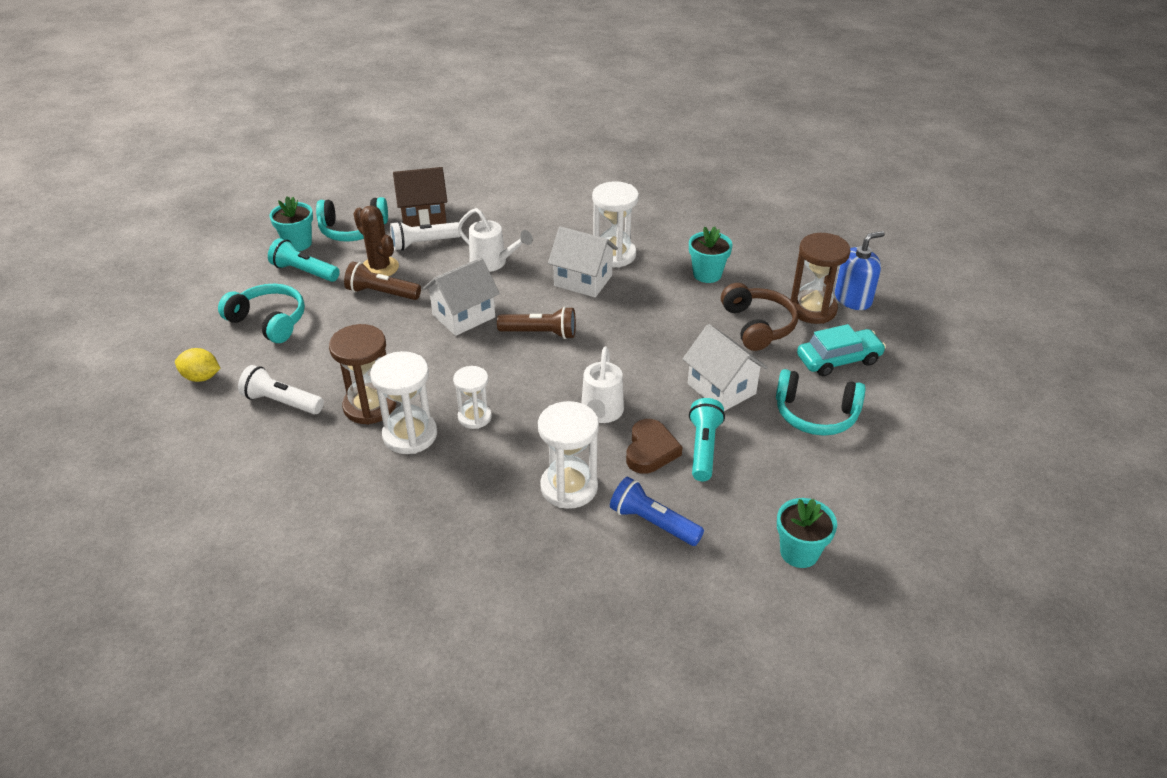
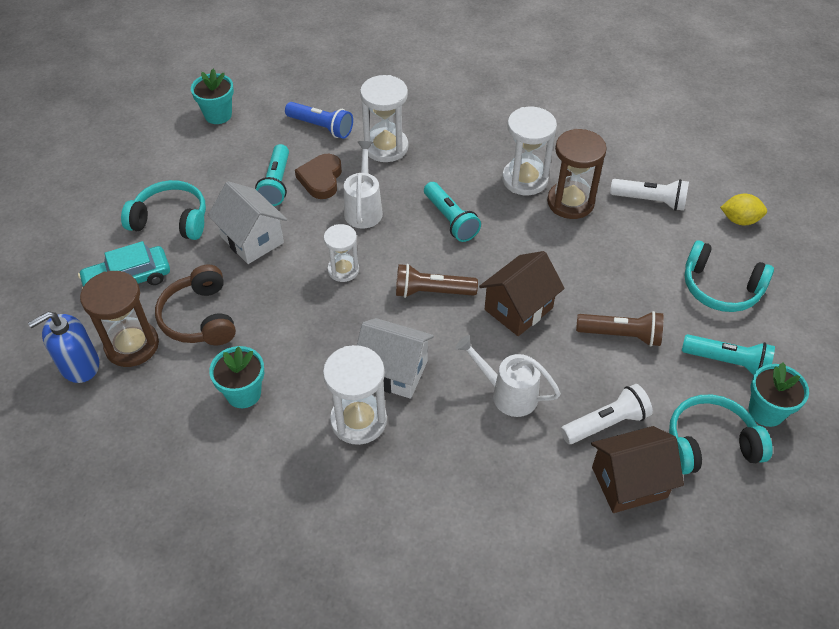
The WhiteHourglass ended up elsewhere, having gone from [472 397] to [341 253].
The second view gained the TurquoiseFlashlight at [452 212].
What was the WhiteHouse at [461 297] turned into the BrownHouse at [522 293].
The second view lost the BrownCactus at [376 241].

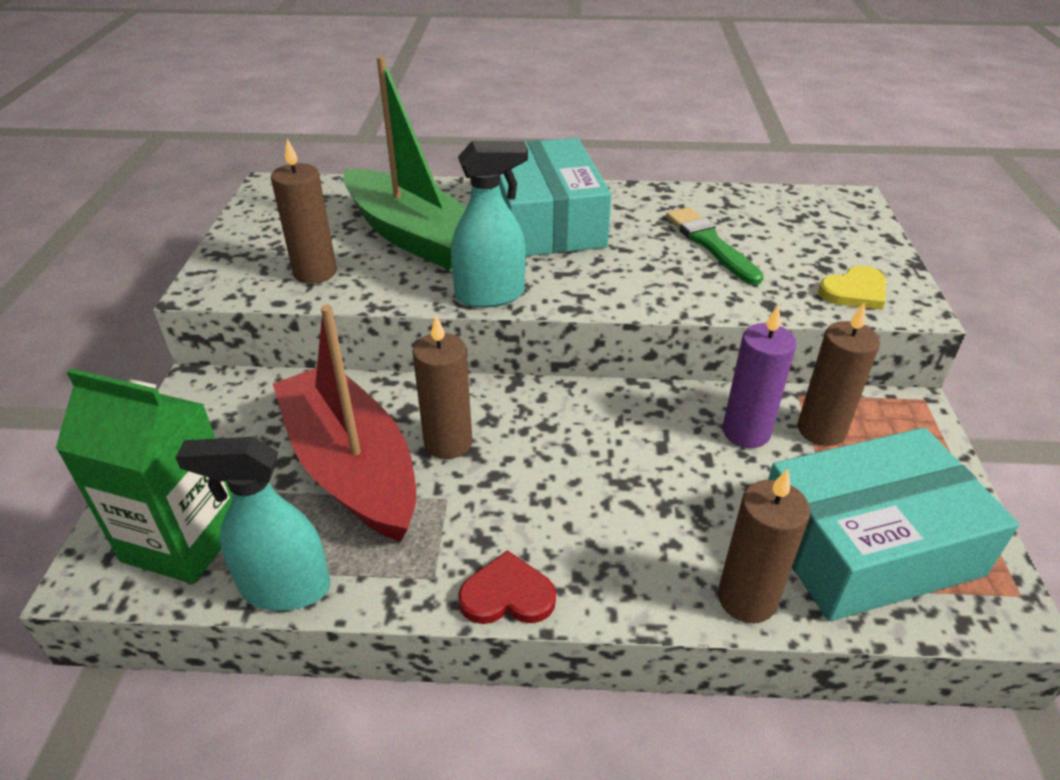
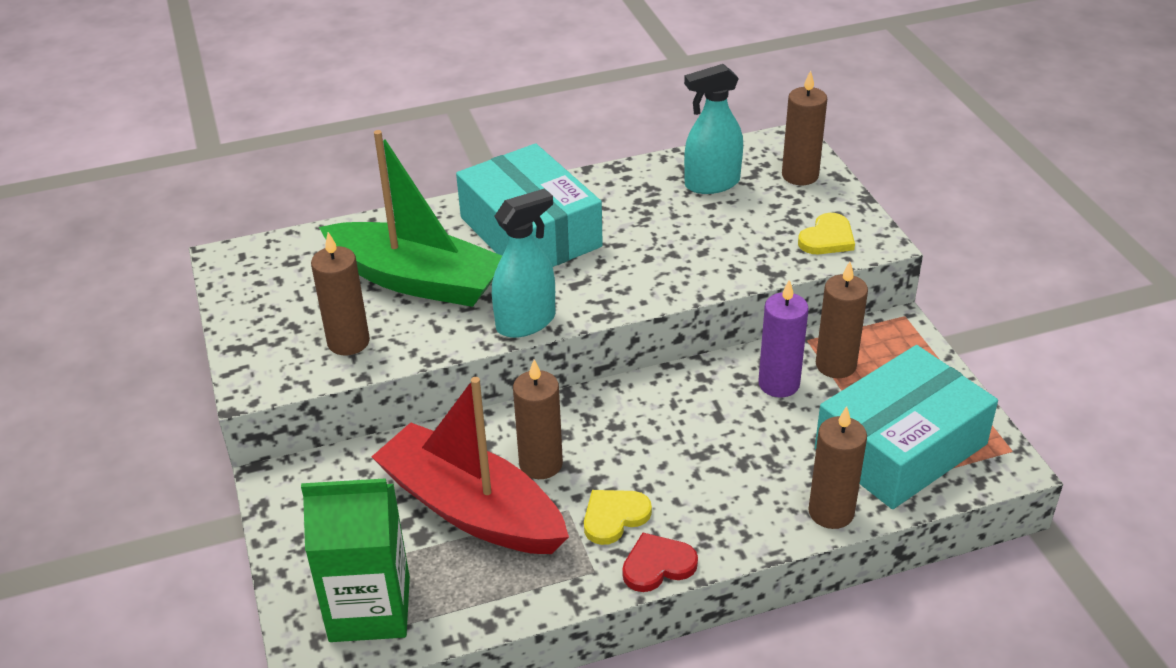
The second view gained the YellowHeart at [618 517].
The TurquoiseSprayBottle ended up elsewhere, having gone from [253 524] to [713 129].
The second view gained the BrownCandle at [804 127].
The second view lost the GreenBrush at [714 246].

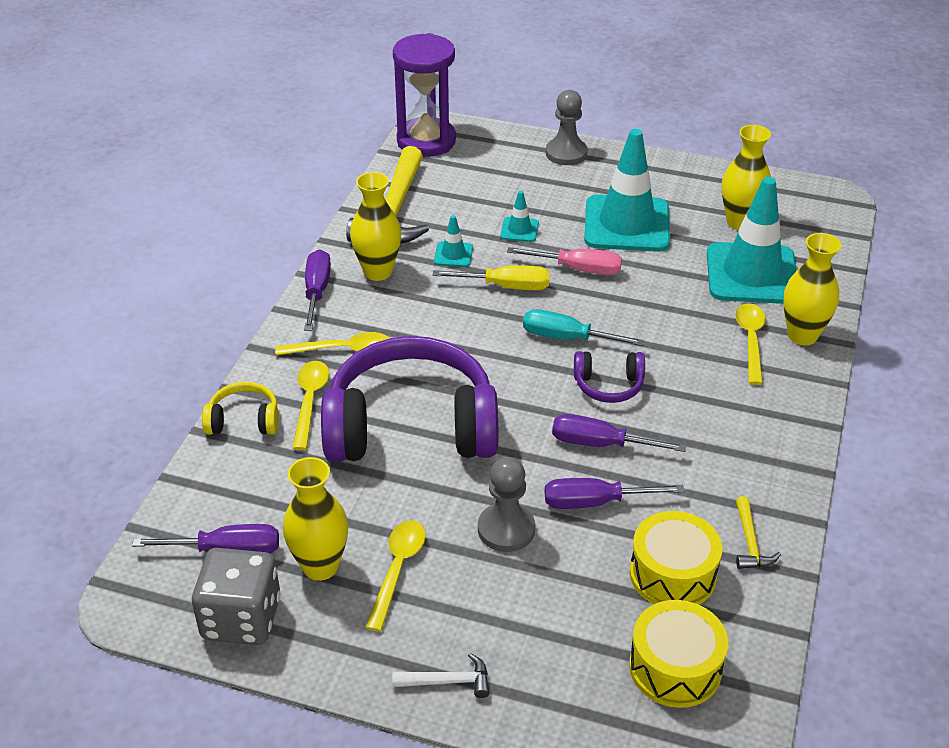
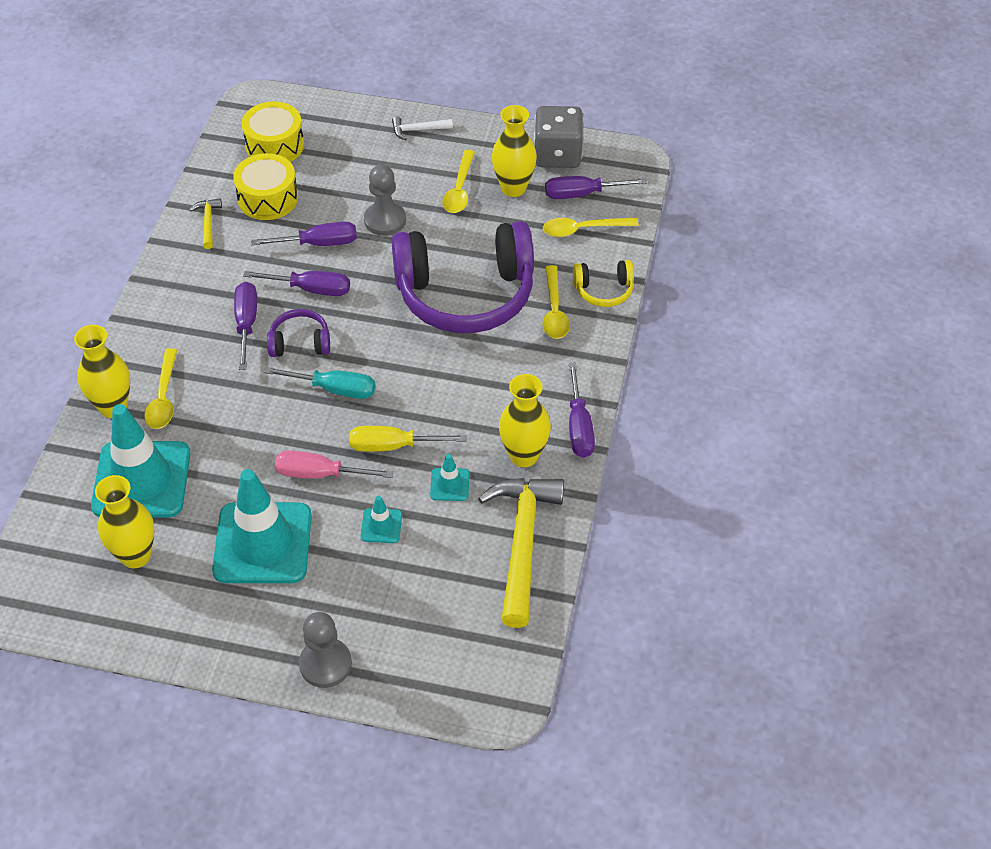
The second view gained the PurpleScrewdriver at [245 326].
The YellowSpoon ended up elsewhere, having gone from [332 344] to [591 227].
The second view lost the PurpleHourglass at [424 95].

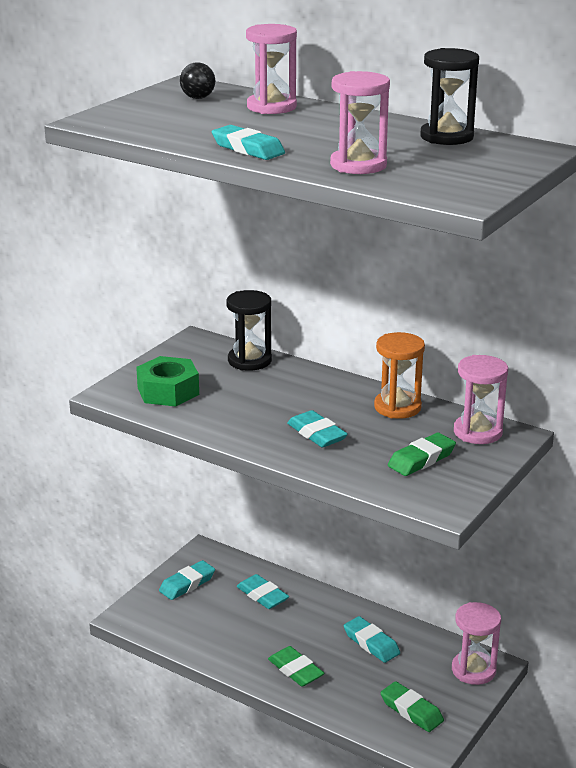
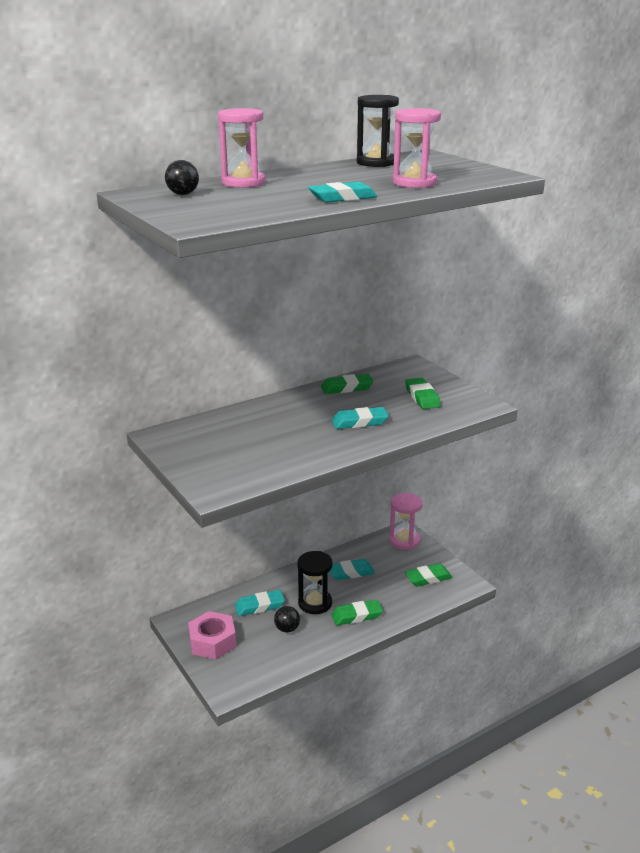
Where the TurquoiseEraser stood at [187 580], the PinkNut came to stand at [212 635].
The second view gained the BlackBall at [287 619].
The BlackHourglass ended up elsewhere, having gone from [249 330] to [314 582].
Where the OrangeHourglass stood at [399 375], the GreenEraser came to stand at [347 384].
The second view lost the GreenNut at [167 381].
The second view lost the PinkHourglass at [481 399].

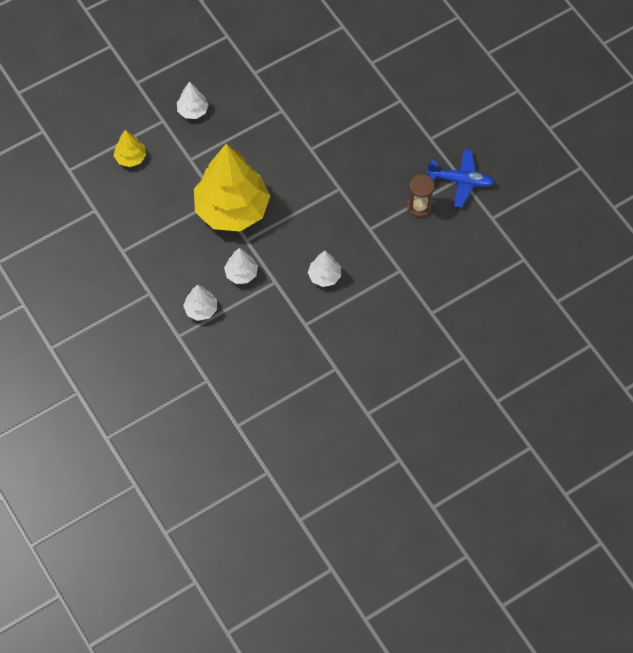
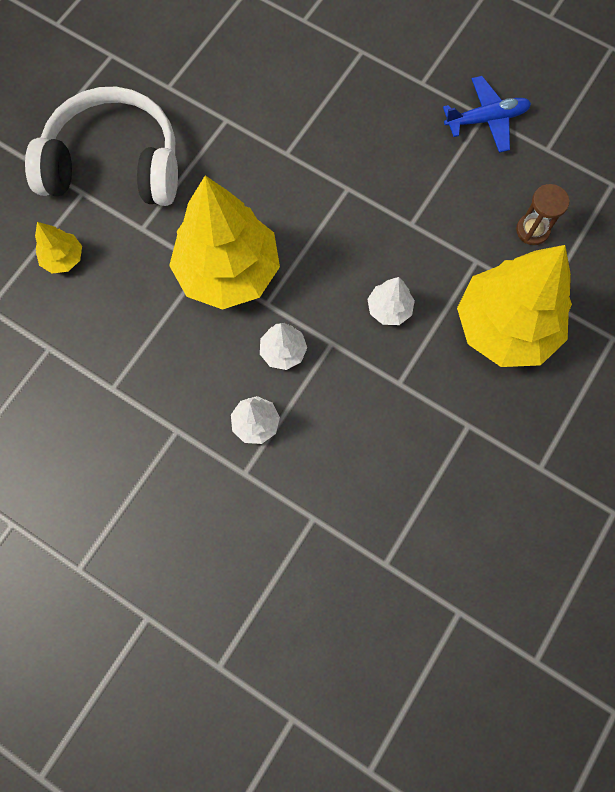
Where the WhiteTree stood at [193 100], the WhiteHeadphones came to stand at [101 146].
The second view gained the YellowTree at [514 306].
The BrownHourglass ended up elsewhere, having gone from [420 195] to [543 214].

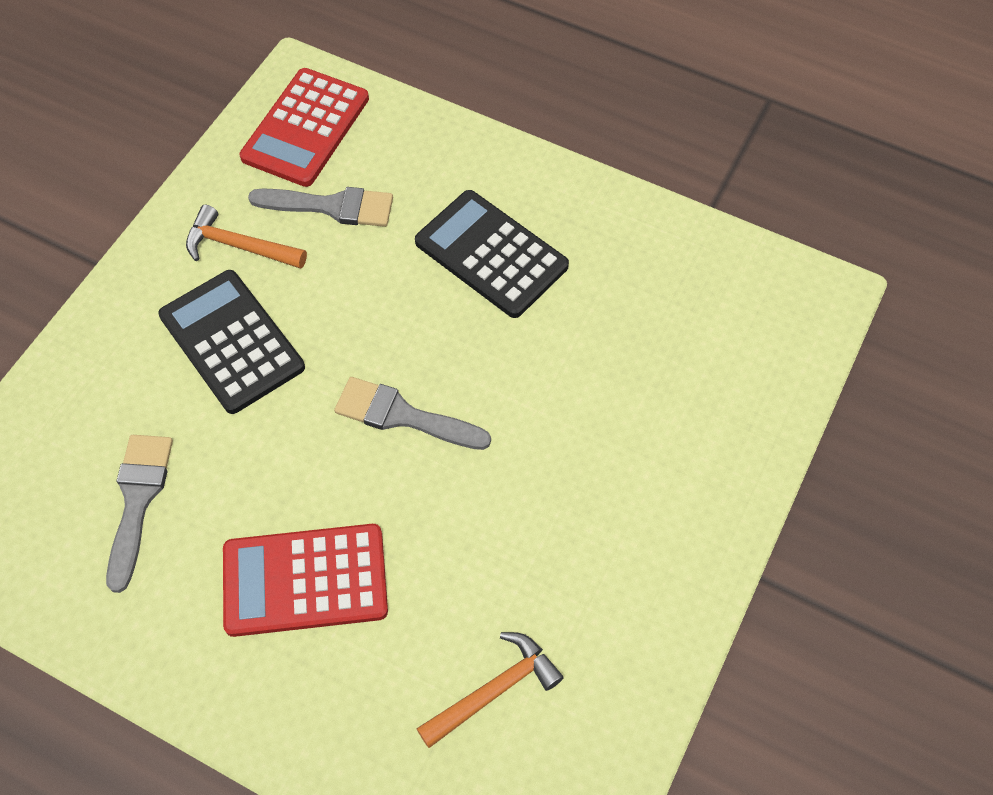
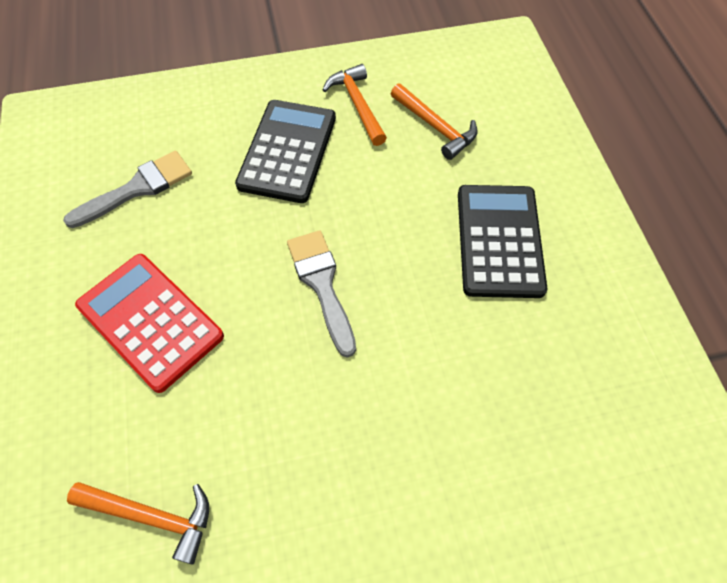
Where the GreyBrush stood at [320 207], the OrangeHammer came to stand at [434 122].
The second view lost the RedCalculator at [304 127].

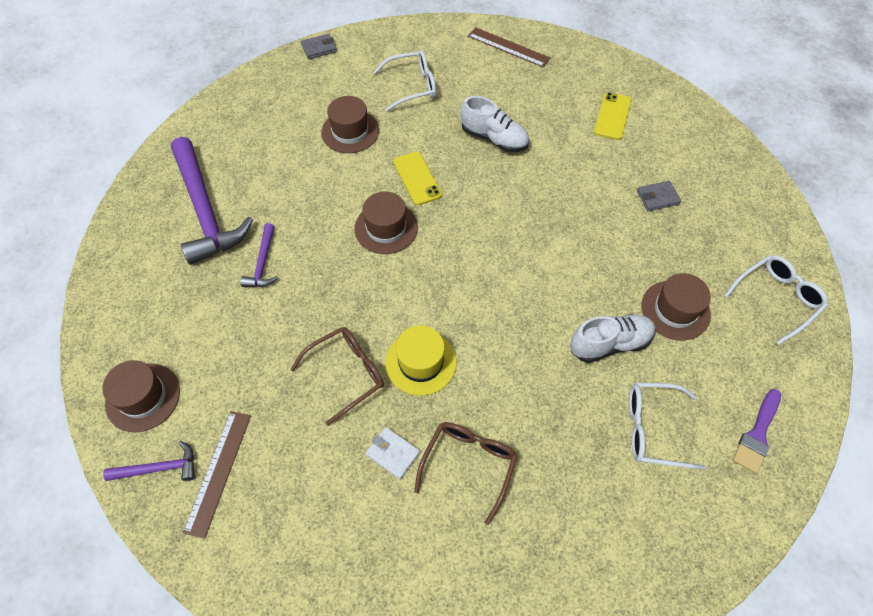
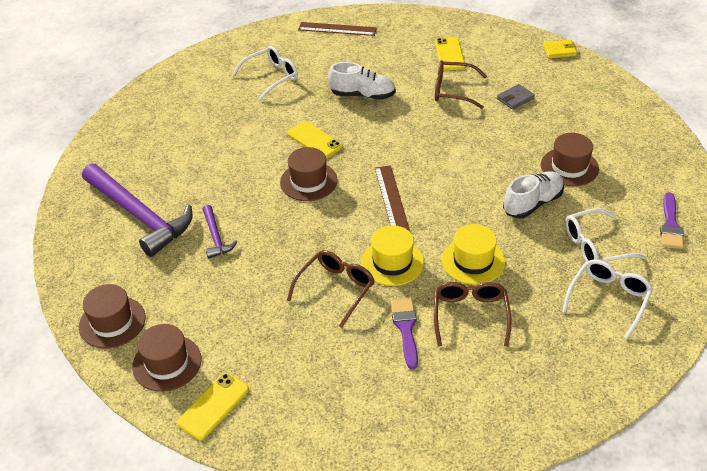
The BrownHat ended up elsewhere, having gone from [350 124] to [112 316].
Where the PurpleHammer stood at [149 461], the YellowPhone came to stand at [213 406].
The BrownRuler ended up elsewhere, having gone from [217 475] to [392 198].
Where the WhiteWallet stood at [393 453], the PurpleBrush came to stand at [404 333].
The second view gained the BrownGlasses at [461 84].
The second view gained the YellowHat at [473 254].
The second view gained the YellowWallet at [560 49].
The WhiteGlasses ended up elsewhere, having gone from [776 300] to [607 299].
The second view lost the GreyWallet at [319 46].

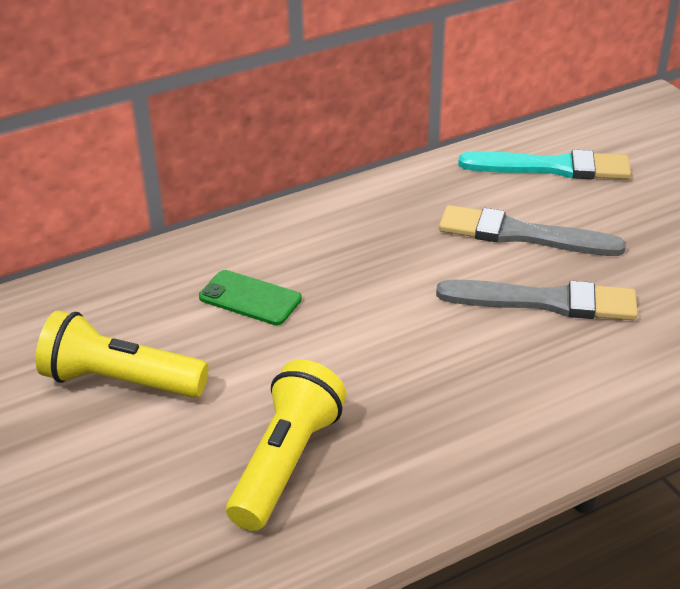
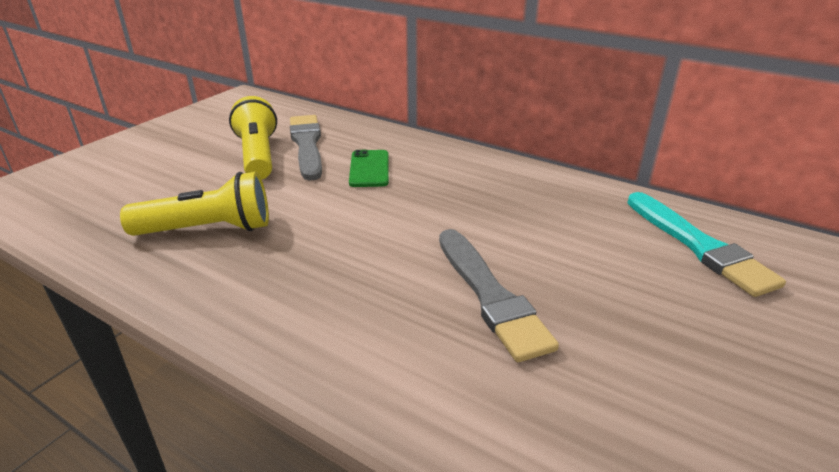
The GreyBrush ended up elsewhere, having gone from [532 230] to [306 148].

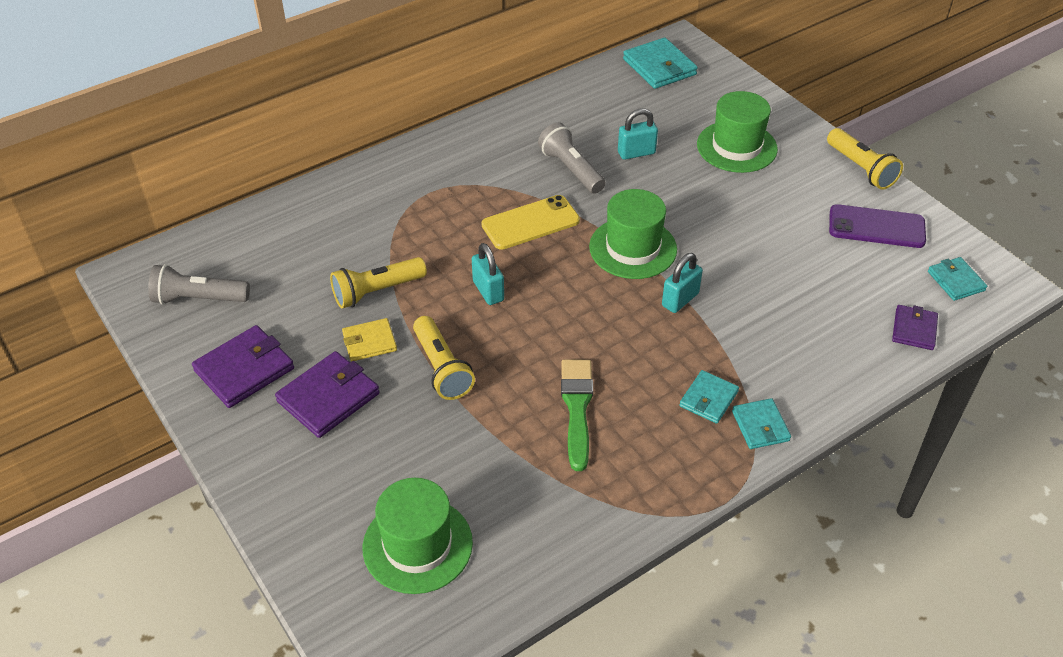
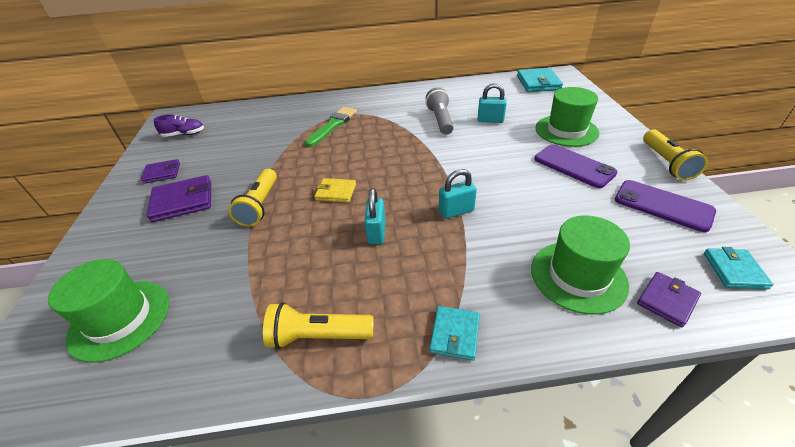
The size of the PurpleWallet at [243 366] changed by a factor of 0.62.
Where the GreyFlashlight stood at [199 284], the PurpleShoe came to stand at [179 125].
The YellowFlashlight ended up elsewhere, having gone from [378 282] to [318 325].
The GreenBrush ended up elsewhere, having gone from [577 415] to [331 127].
The YellowWallet ended up elsewhere, having gone from [369 339] to [335 190].
The TurquoisePadlock ended up elsewhere, having gone from [488 274] to [375 216].
The GreenHat ended up elsewhere, having gone from [633 234] to [580 265].
The second view gained the PurplePhone at [575 166].
The second view lost the YellowPhone at [530 222].
The second view lost the TurquoiseWallet at [709 397].

